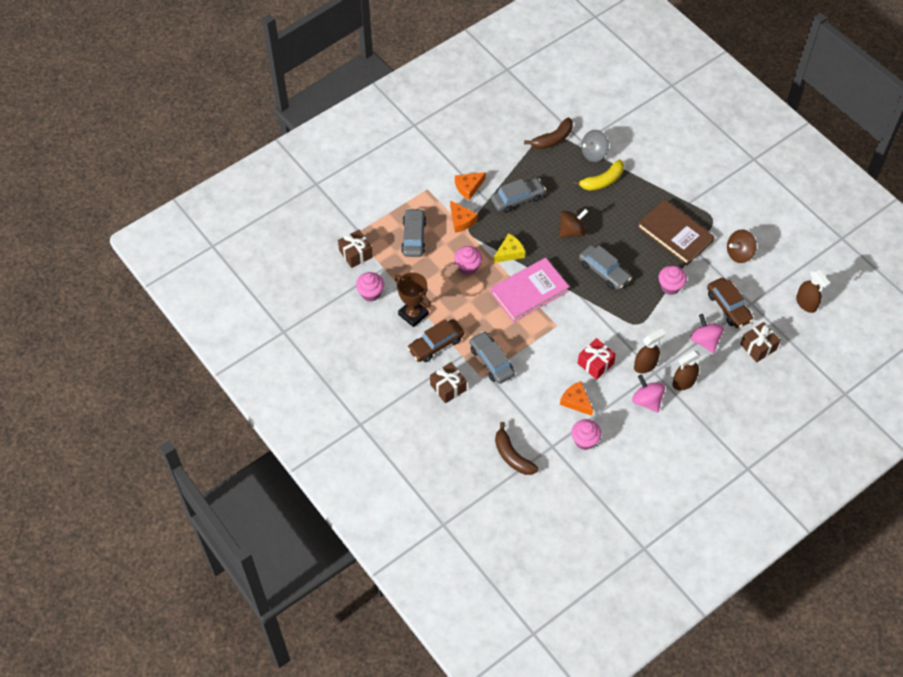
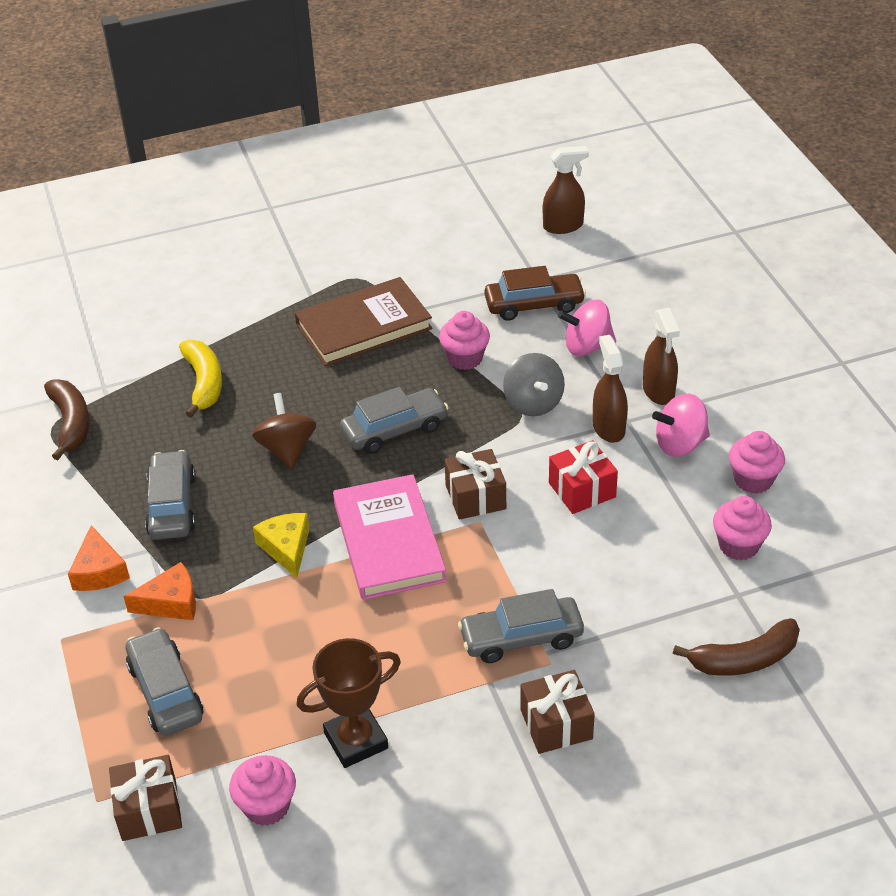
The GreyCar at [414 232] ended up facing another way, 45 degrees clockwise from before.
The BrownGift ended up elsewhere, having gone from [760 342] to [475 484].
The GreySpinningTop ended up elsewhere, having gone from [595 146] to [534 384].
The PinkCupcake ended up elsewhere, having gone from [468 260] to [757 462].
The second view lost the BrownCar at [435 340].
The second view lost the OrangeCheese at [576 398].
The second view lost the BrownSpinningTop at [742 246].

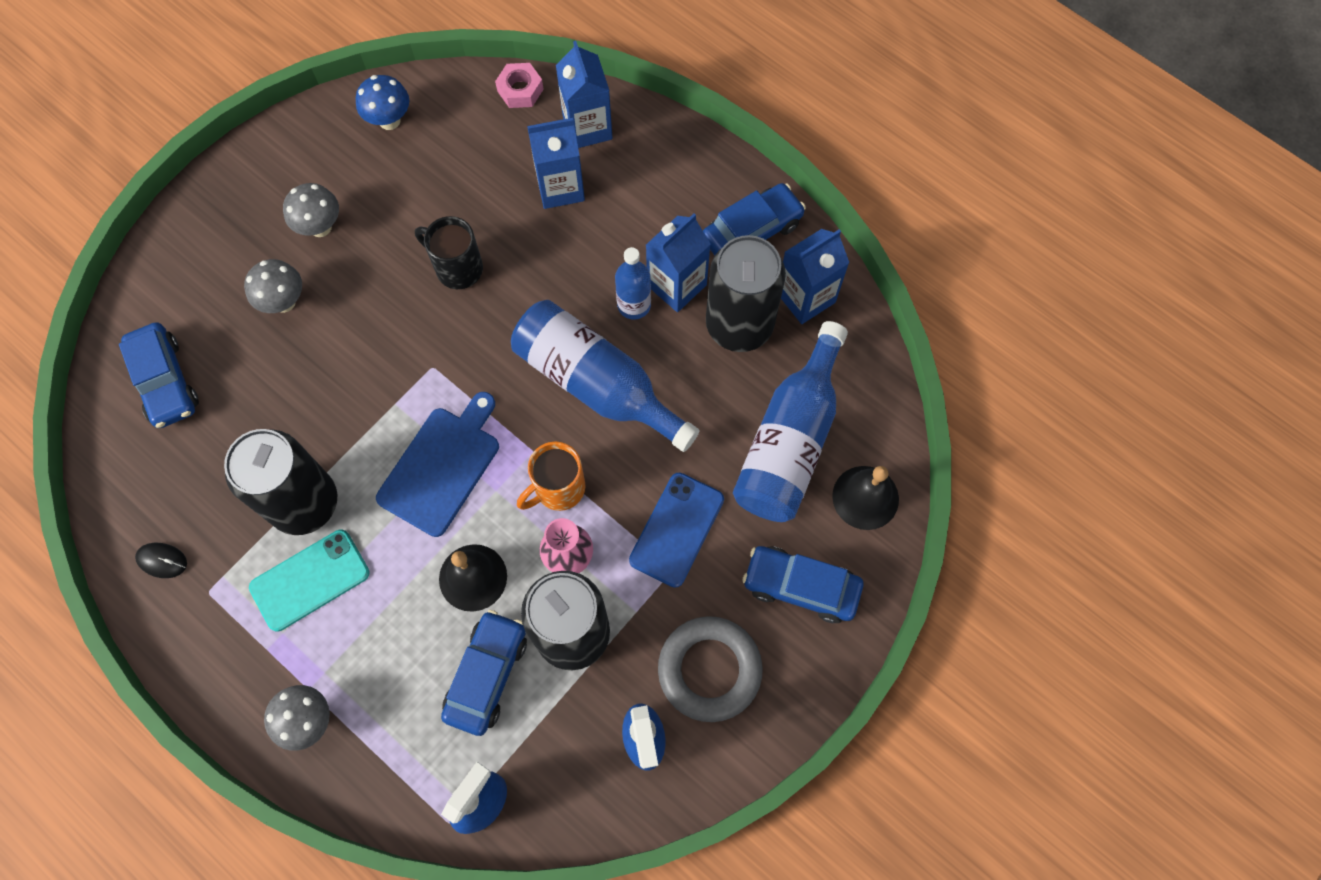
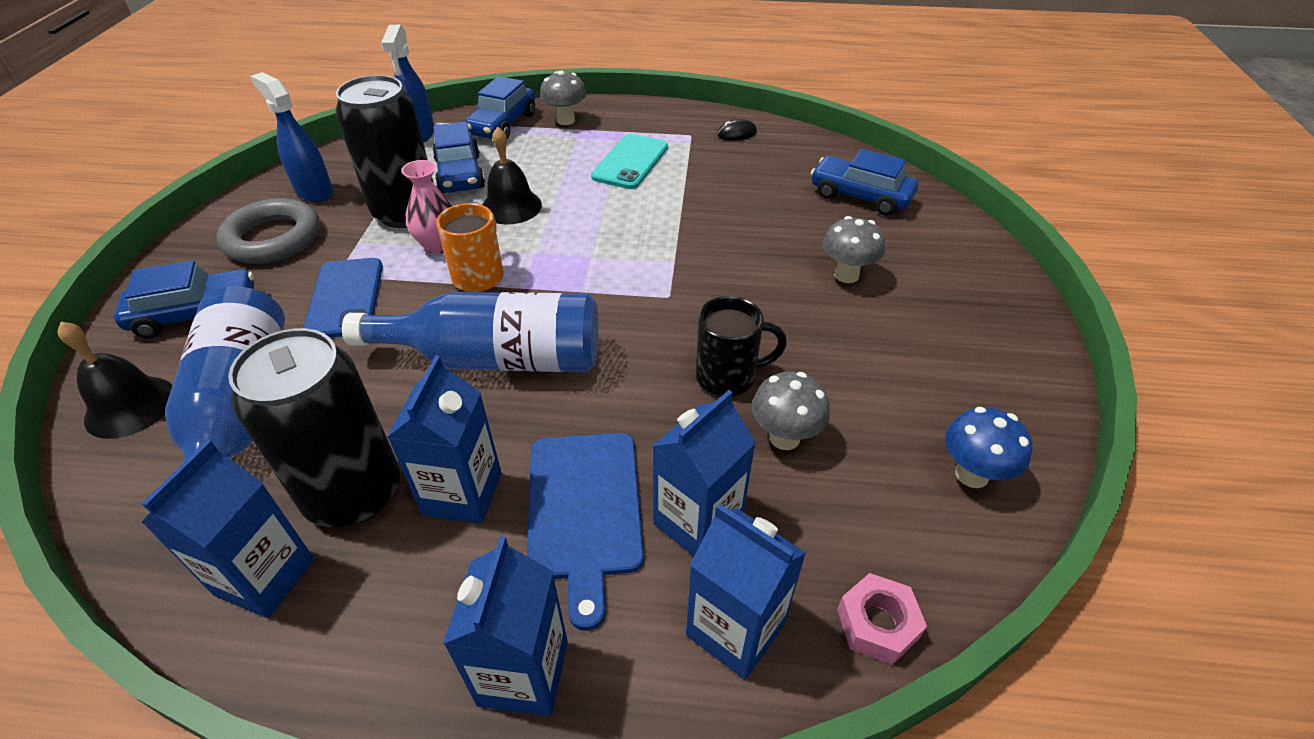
The second view gained the BlueCarton at [505 626].
The BlueCar ended up elsewhere, having gone from [754 219] to [499 107].
The BlueCuttingBoard ended up elsewhere, having gone from [437 464] to [585 532].
The GreyMushroom ended up elsewhere, having gone from [311 210] to [791 411].
The second view lost the BlackCan at [280 482].
The second view lost the BlueBottle at [633 283].

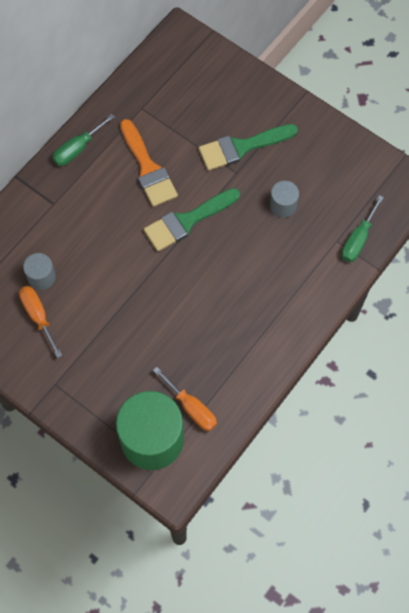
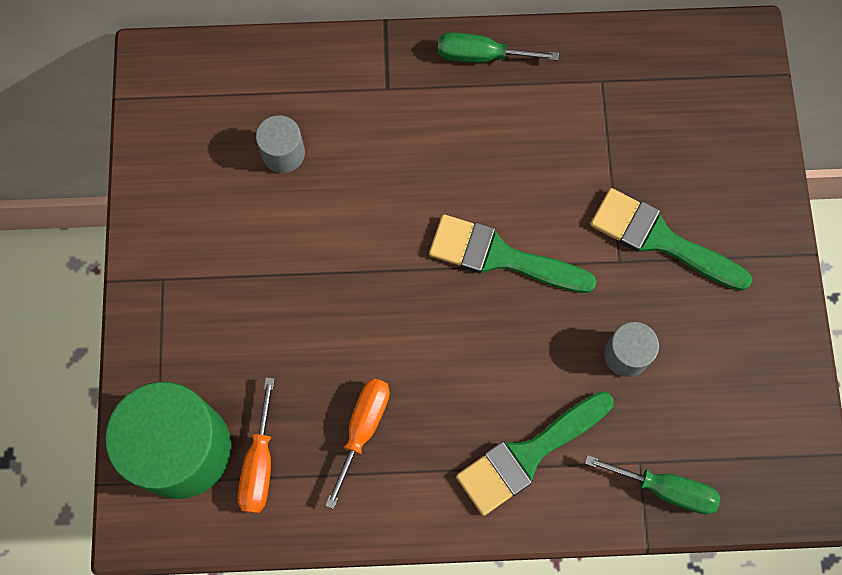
The OrangeScrewdriver ended up elsewhere, having gone from [40 322] to [357 443].
The second view gained the GreenBrush at [535 453].
The GreenScrewdriver at [363 228] ended up facing another way, 150 degrees counterclockwise from before.
The second view lost the OrangeBrush at [149 163].

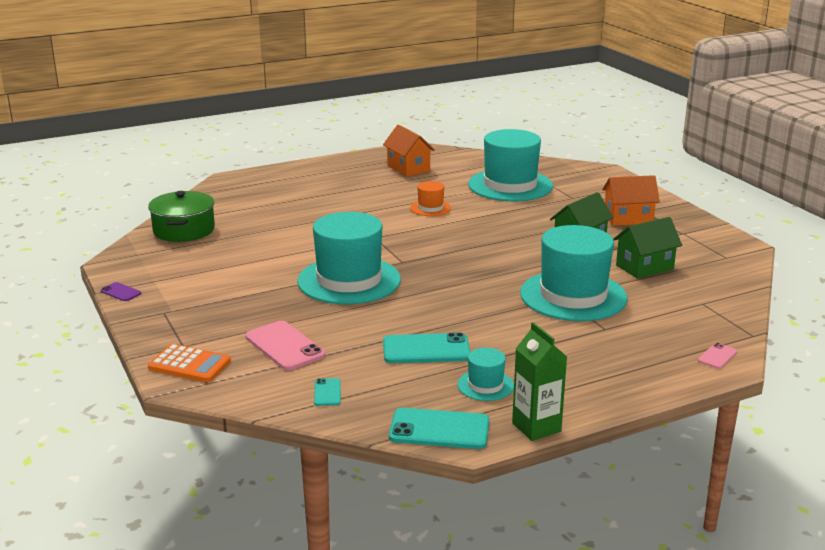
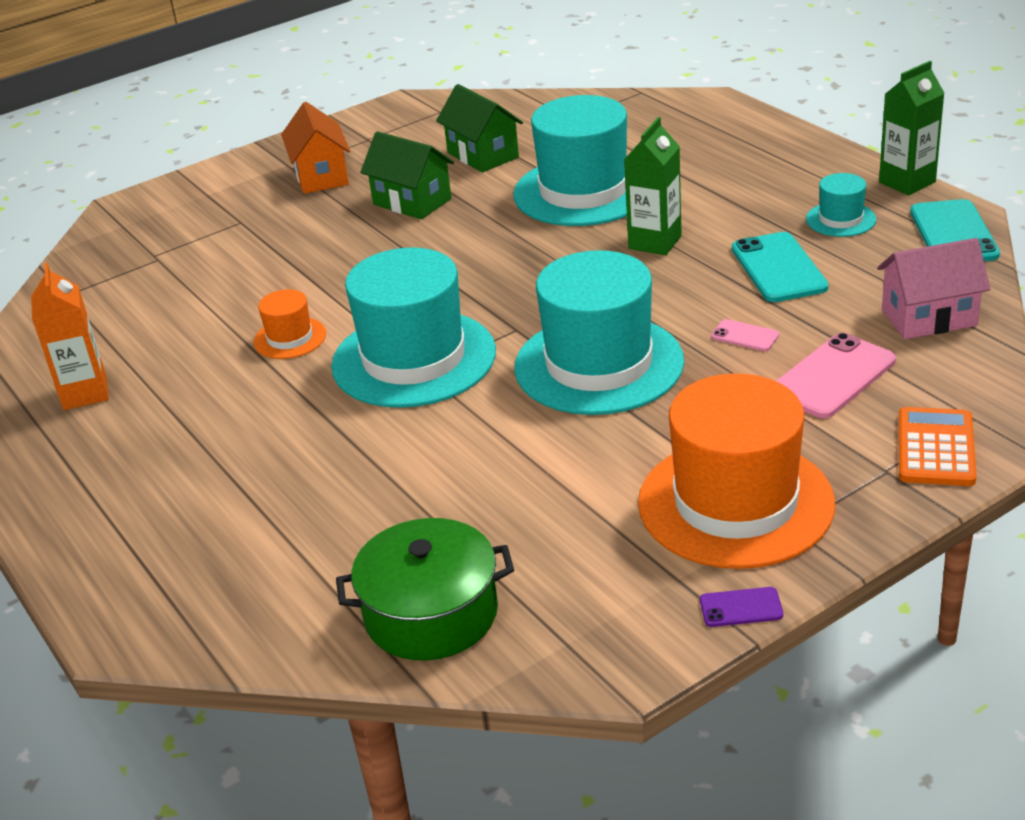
Where the OrangeHouse stood at [409 151], the OrangeCarton came to stand at [70 336].
The TurquoiseHat ended up elsewhere, having gone from [510 165] to [413 328].
The second view gained the GreenCarton at [653 186].
The second view gained the OrangeHat at [736 471].
The PurplePhone at [121 291] ended up facing another way, 60 degrees clockwise from before.
The PinkPhone ended up elsewhere, having gone from [717 356] to [745 335].
Where the TurquoisePhone stood at [327 392], the PinkHouse came to stand at [934 288].

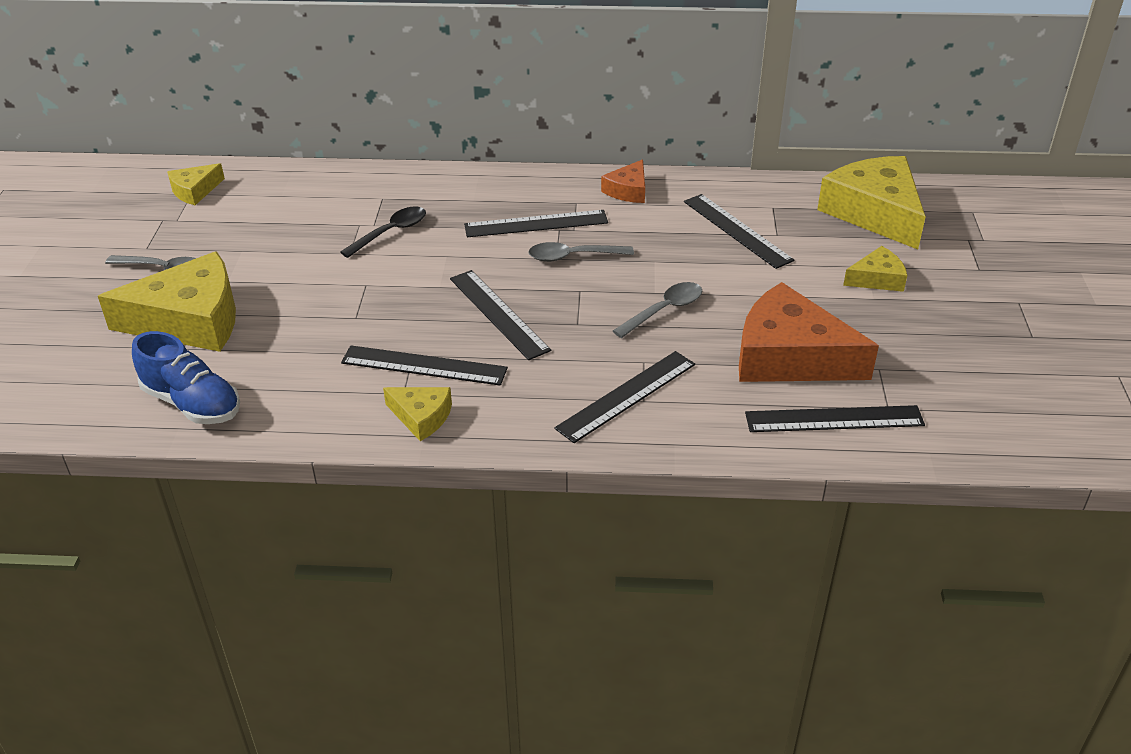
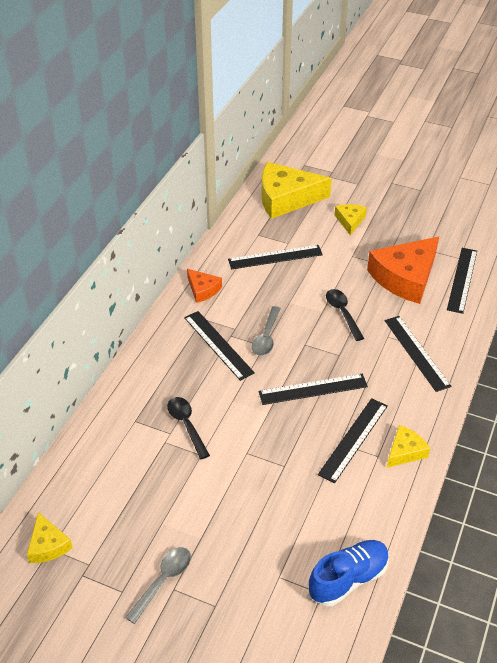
The BlackRuler at [536 223] ended up facing another way, 45 degrees counterclockwise from before.
What was the GreySpoon at [657 310] turned into the BlackSpoon at [345 315].
The second view lost the YellowCheese at [167 301].

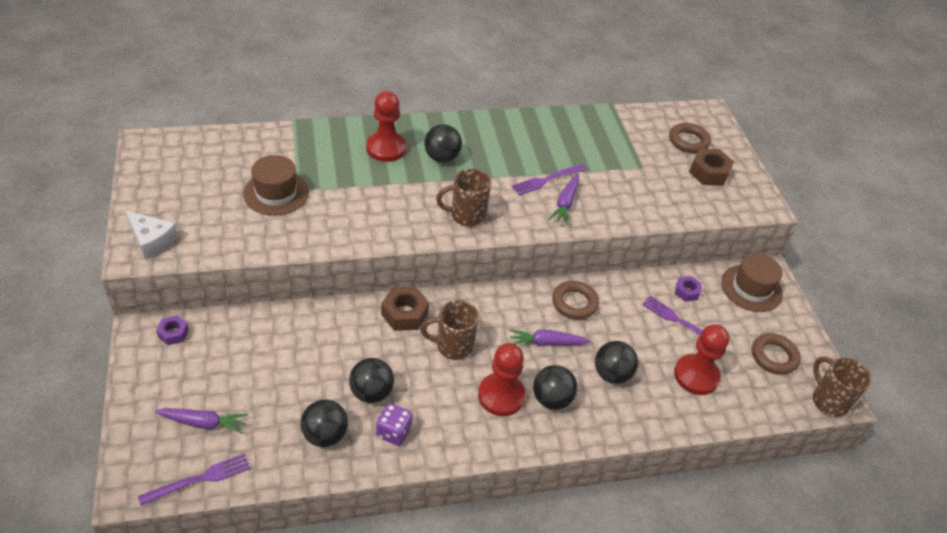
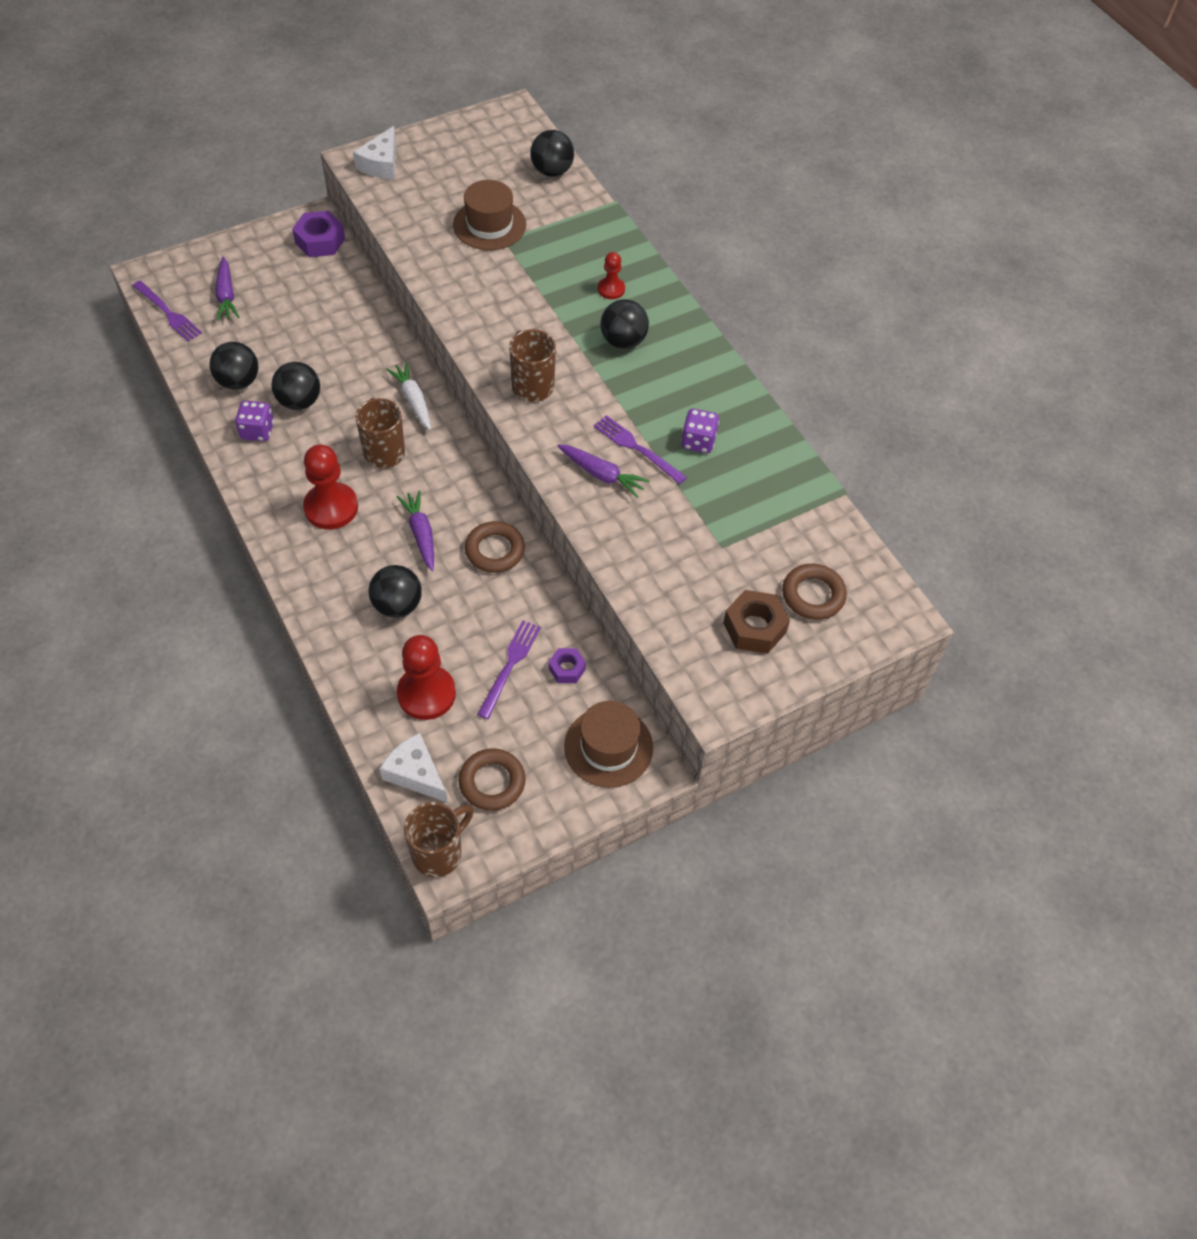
The size of the PurpleNut at [172 330] changed by a factor of 1.66.
The second view gained the WhiteCheese at [414 768].
Where the BrownNut stood at [405 309], the WhiteCarrot came to stand at [408 396].
The BlackBall ended up elsewhere, having gone from [555 387] to [552 153].
The PurpleCarrot at [564 199] ended up facing another way, 150 degrees counterclockwise from before.
The size of the RedPawn at [386 126] changed by a factor of 0.55.
The second view gained the PurpleDice at [700 431].

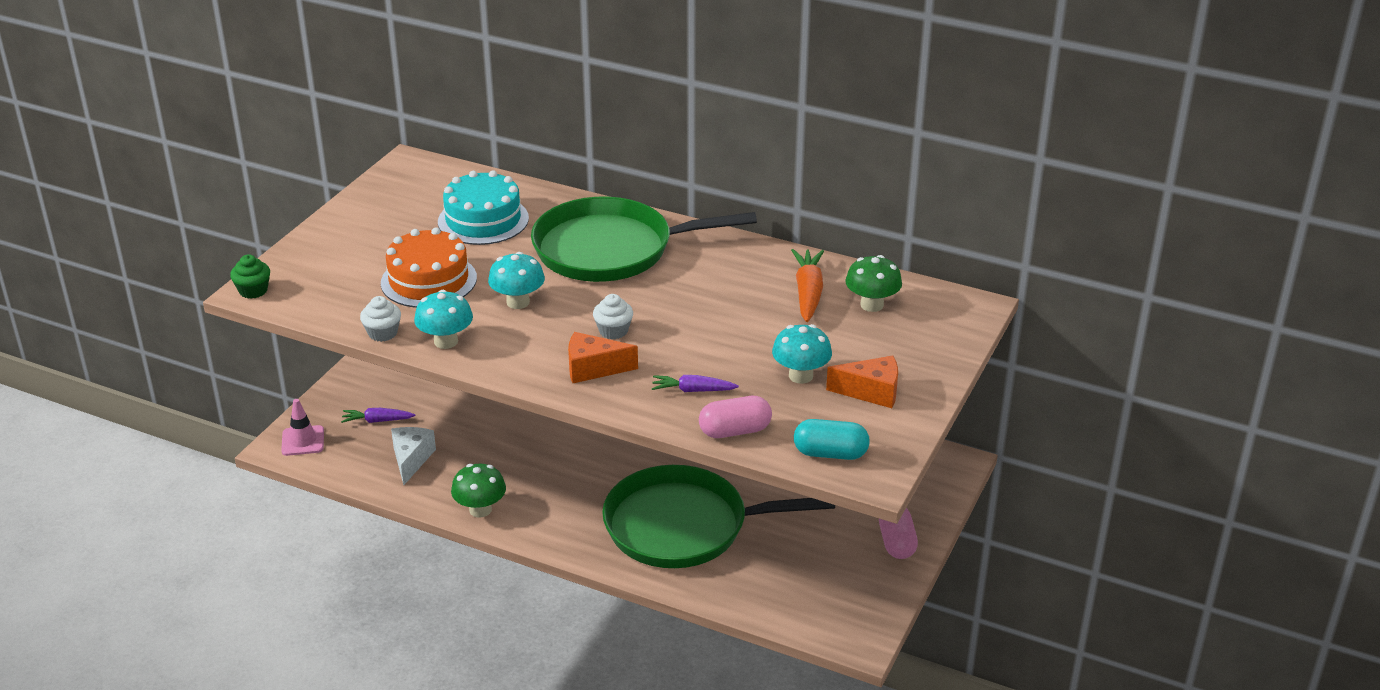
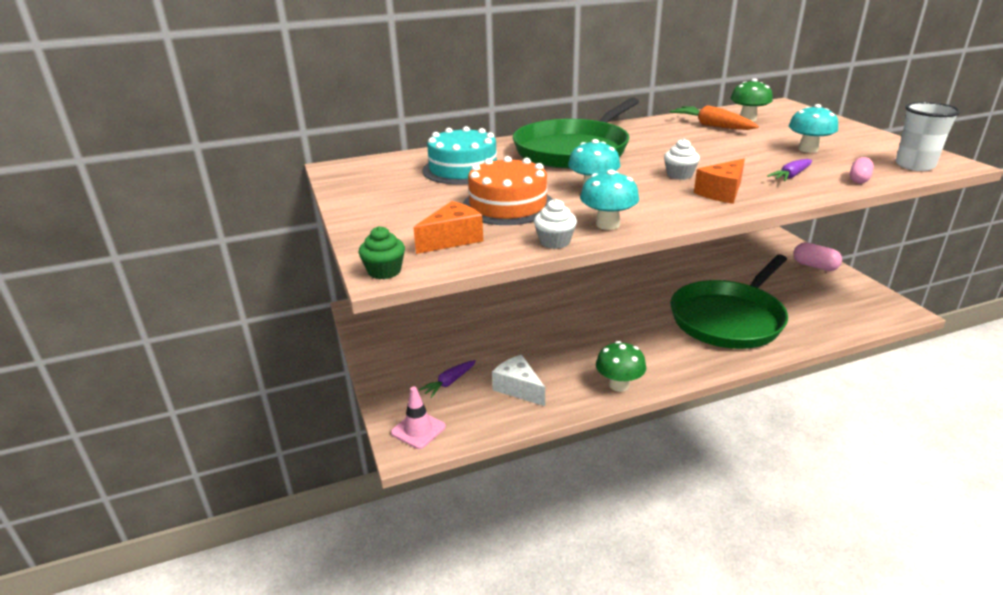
The OrangeCheese ended up elsewhere, having gone from [862 382] to [448 227].
The size of the PinkCapsule at [735 417] changed by a factor of 0.65.
Where the TurquoiseCapsule stood at [832 439], the WhiteCup came to stand at [928 136].

